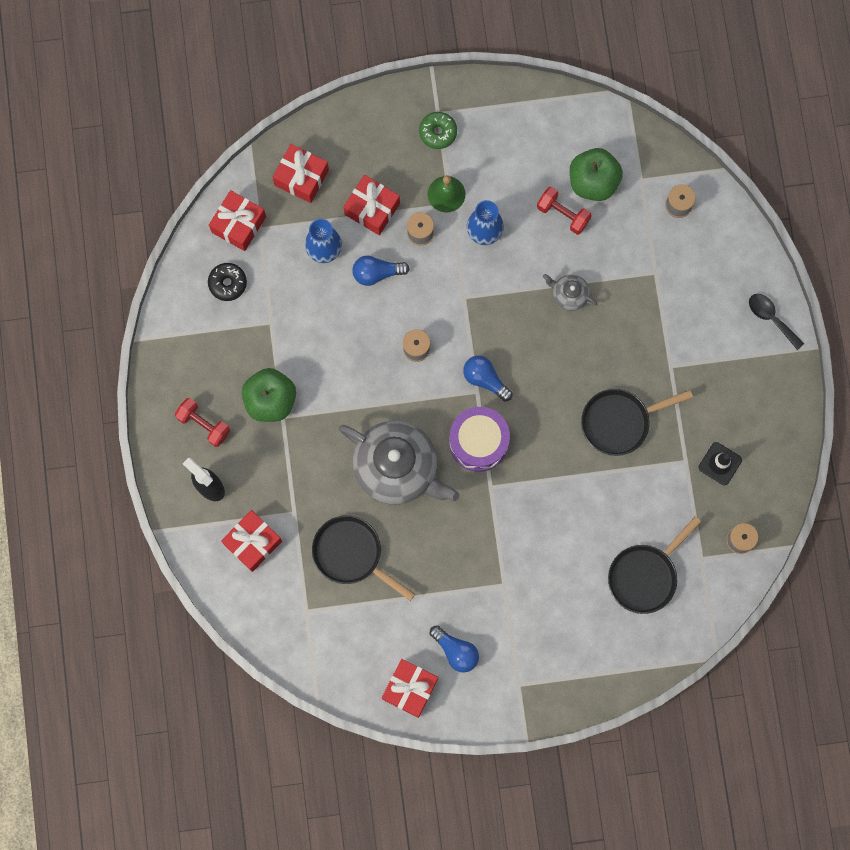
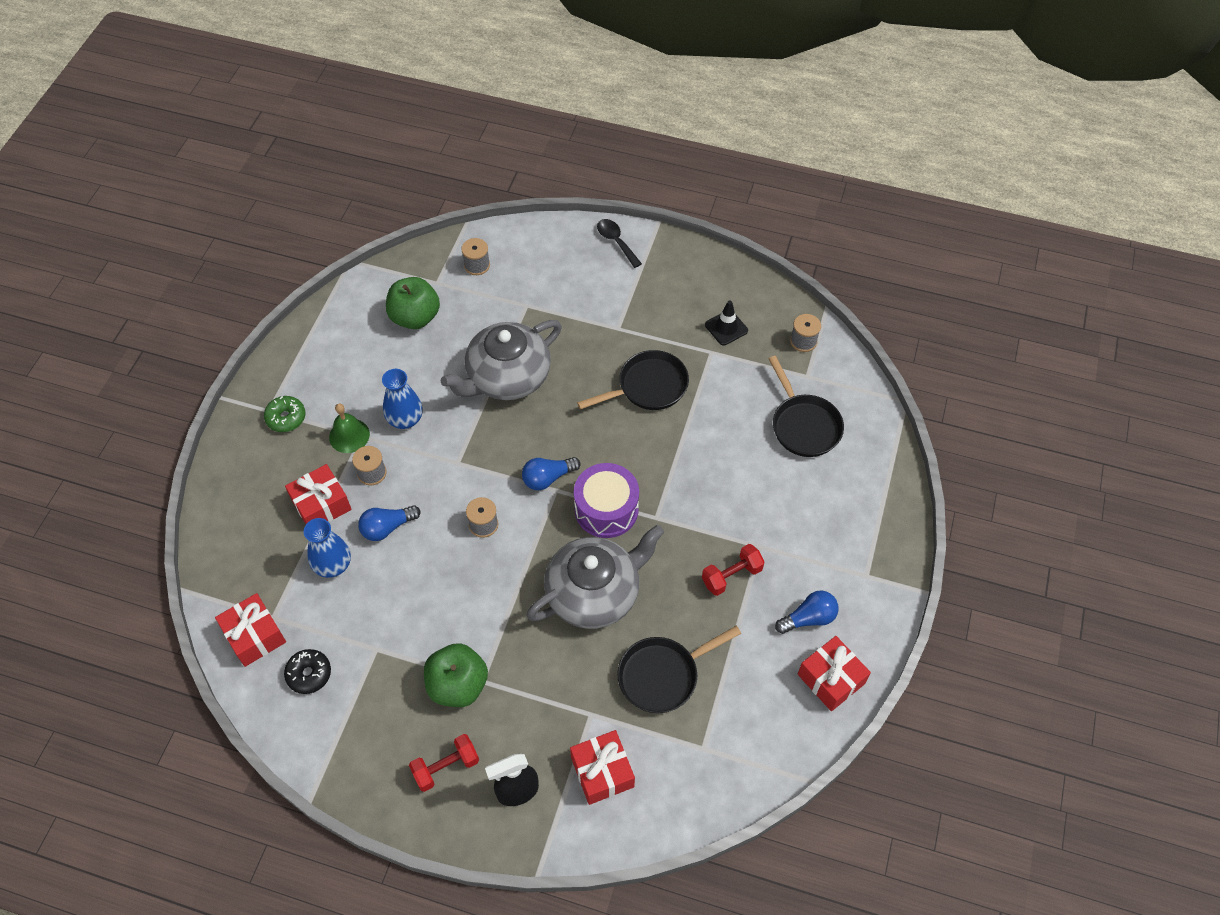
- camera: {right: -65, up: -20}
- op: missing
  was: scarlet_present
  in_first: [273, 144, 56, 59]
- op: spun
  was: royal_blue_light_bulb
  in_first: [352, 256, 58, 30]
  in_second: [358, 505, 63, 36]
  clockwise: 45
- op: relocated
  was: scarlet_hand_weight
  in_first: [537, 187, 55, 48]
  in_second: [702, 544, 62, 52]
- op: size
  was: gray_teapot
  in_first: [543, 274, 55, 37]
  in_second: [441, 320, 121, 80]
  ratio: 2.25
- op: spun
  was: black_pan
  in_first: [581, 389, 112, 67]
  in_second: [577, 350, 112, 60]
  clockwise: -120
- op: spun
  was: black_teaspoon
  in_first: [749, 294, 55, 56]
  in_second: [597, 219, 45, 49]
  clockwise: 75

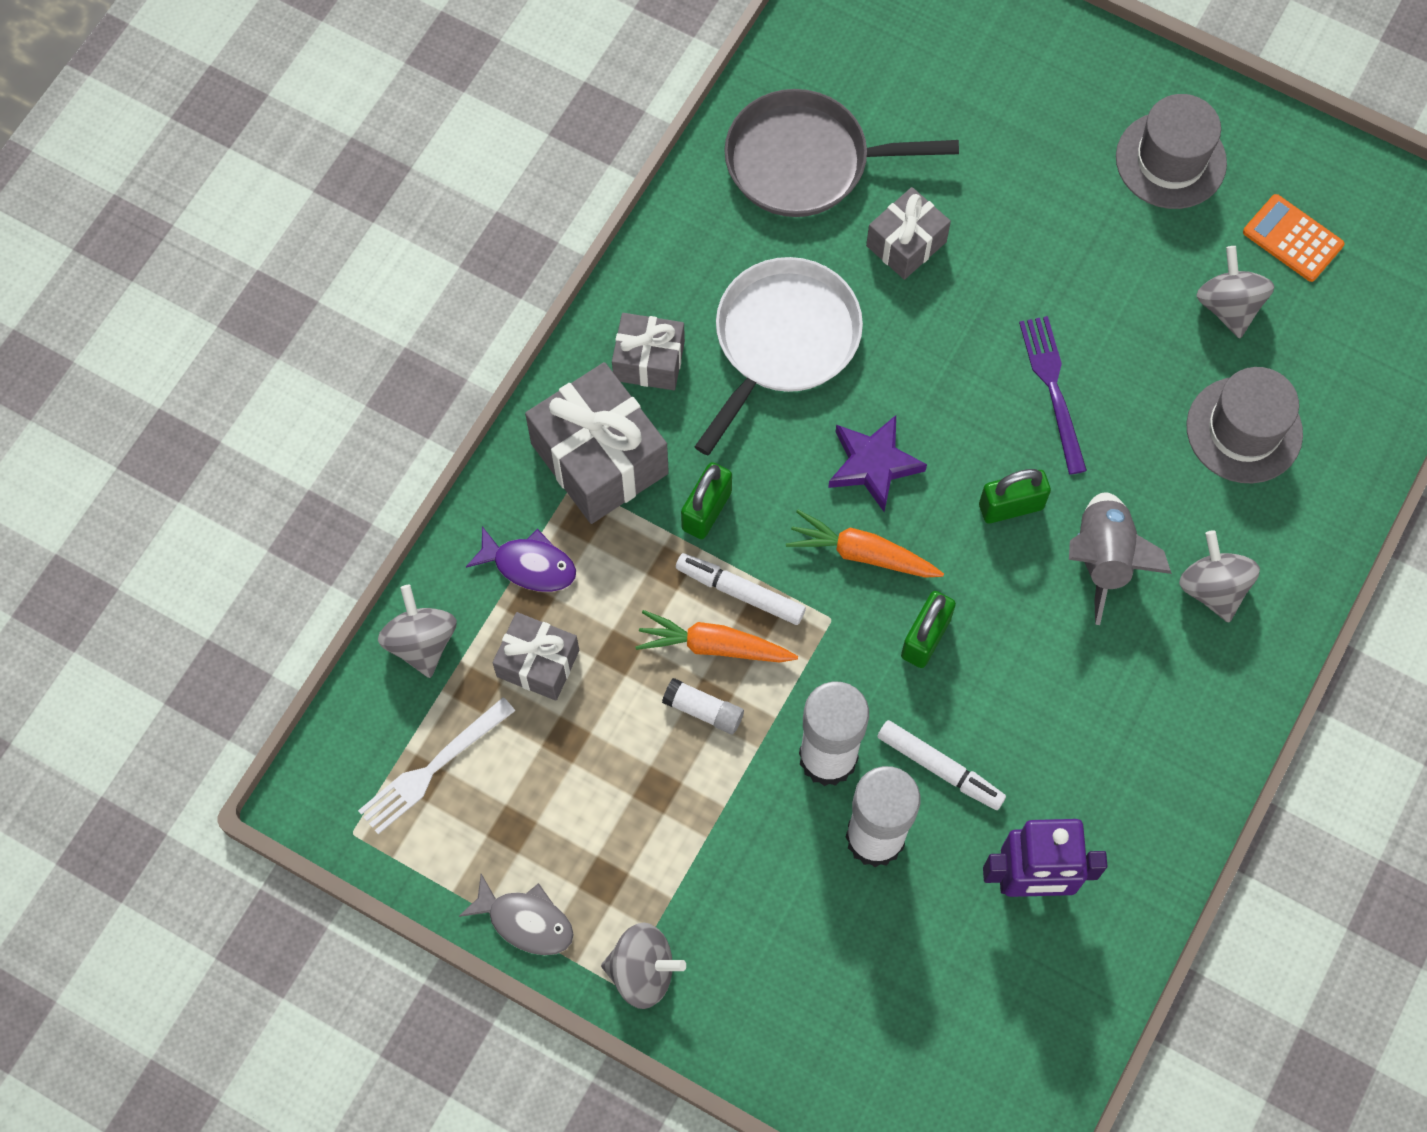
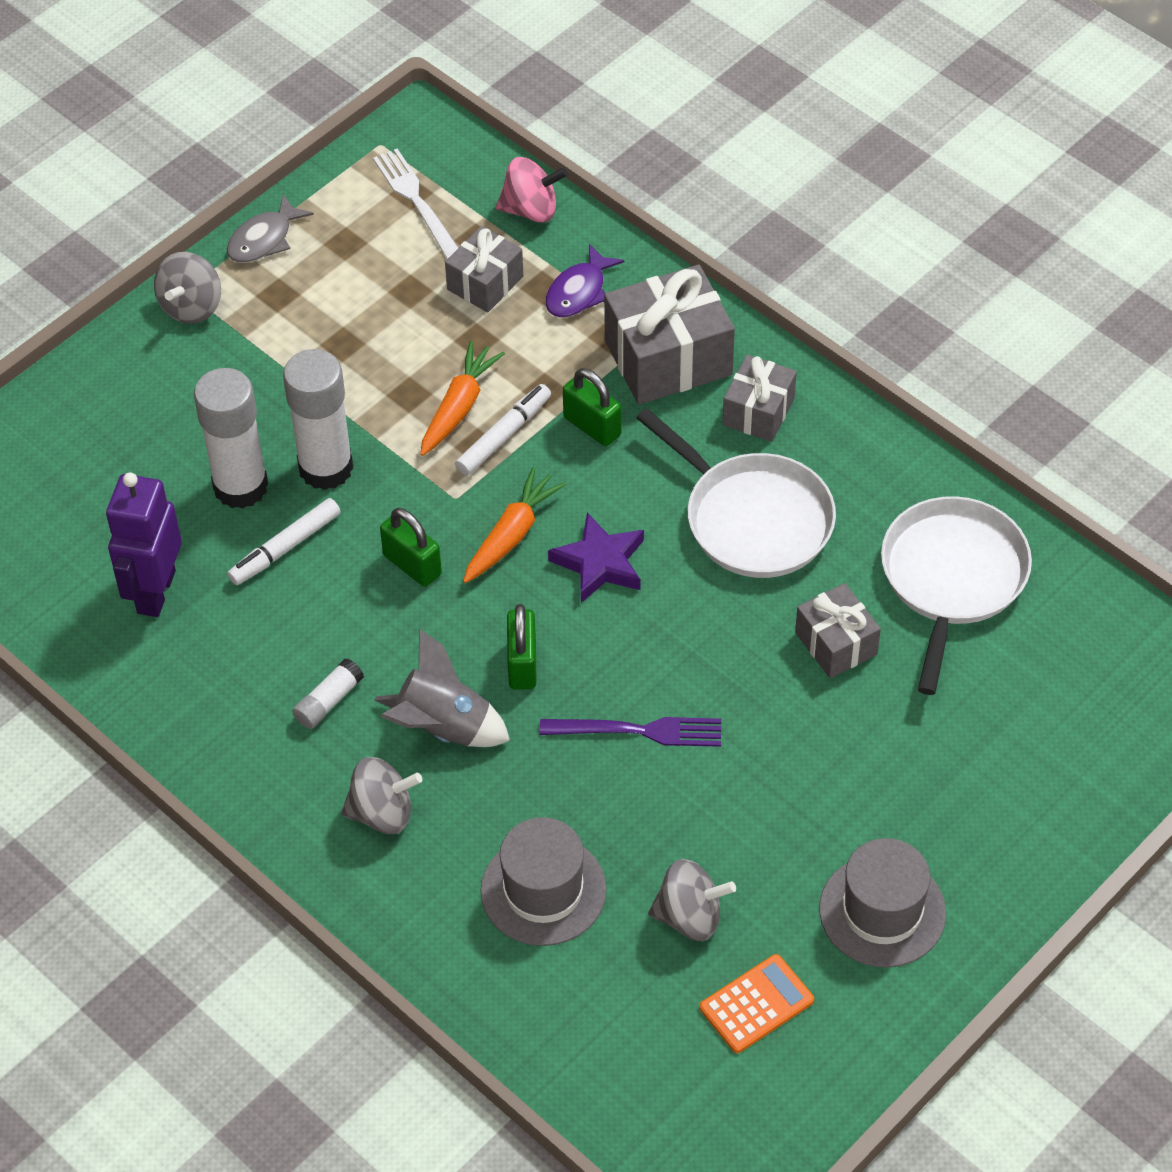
- camera: {right: 105, up: -15}
- op: colour
  was: gray_toy_top
  now: pink_toy_top
  in_first: [378, 585, 79, 93]
  in_second: [496, 157, 72, 66]
- op: relocated
  was: white_glue_stick
  in_first: [662, 678, 82, 56]
  in_second: [293, 658, 71, 71]
- op: colour
  was: gray_pan
  now: white_pan
  in_first: [724, 89, 235, 128]
  in_second: [881, 496, 151, 199]

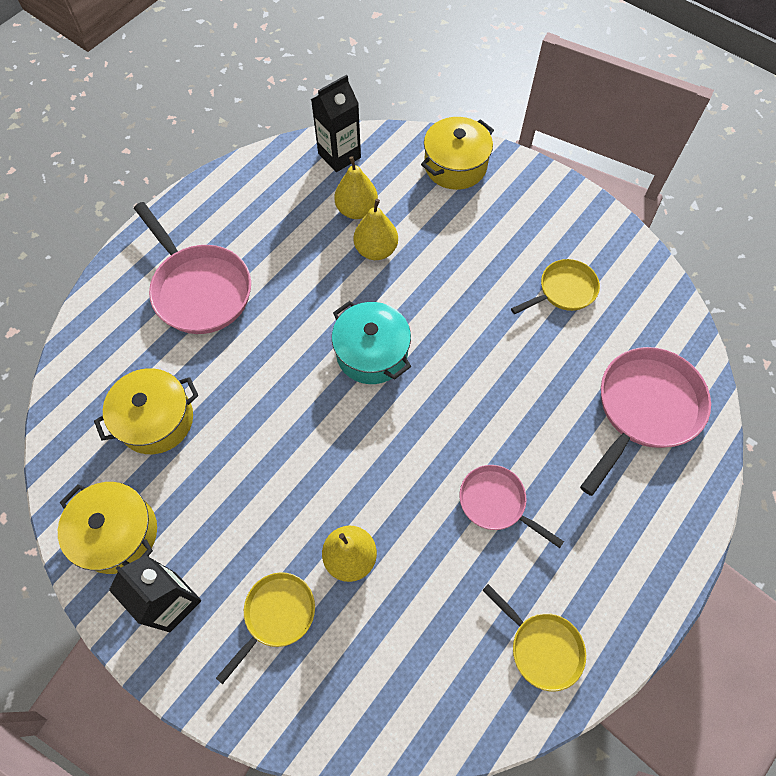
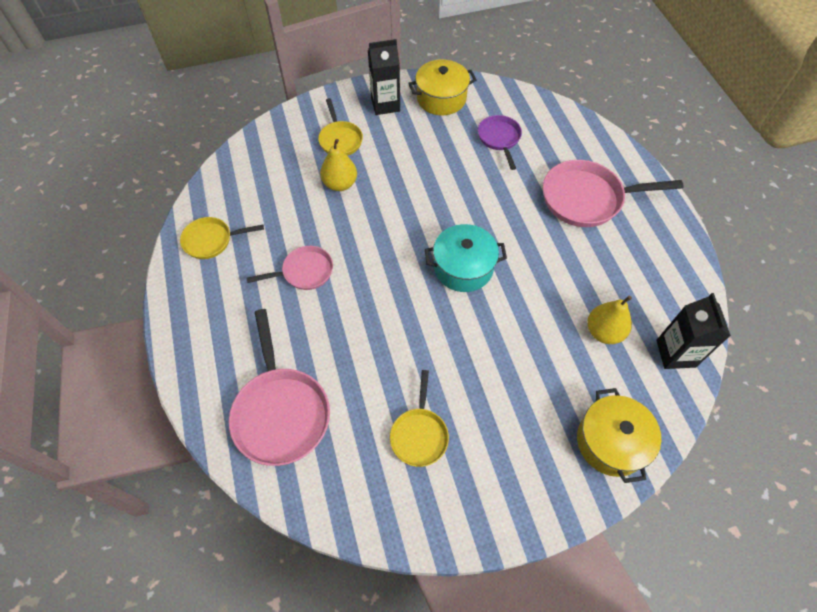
- camera: {right: 125, up: -5}
- op: exchanged
  was: yellow_pot
  now: purple_pan
  in_first: [94, 368, 104, 86]
  in_second: [478, 115, 44, 55]
- op: missing
  was: yellow_pear_fruit
  in_first: [354, 199, 44, 61]

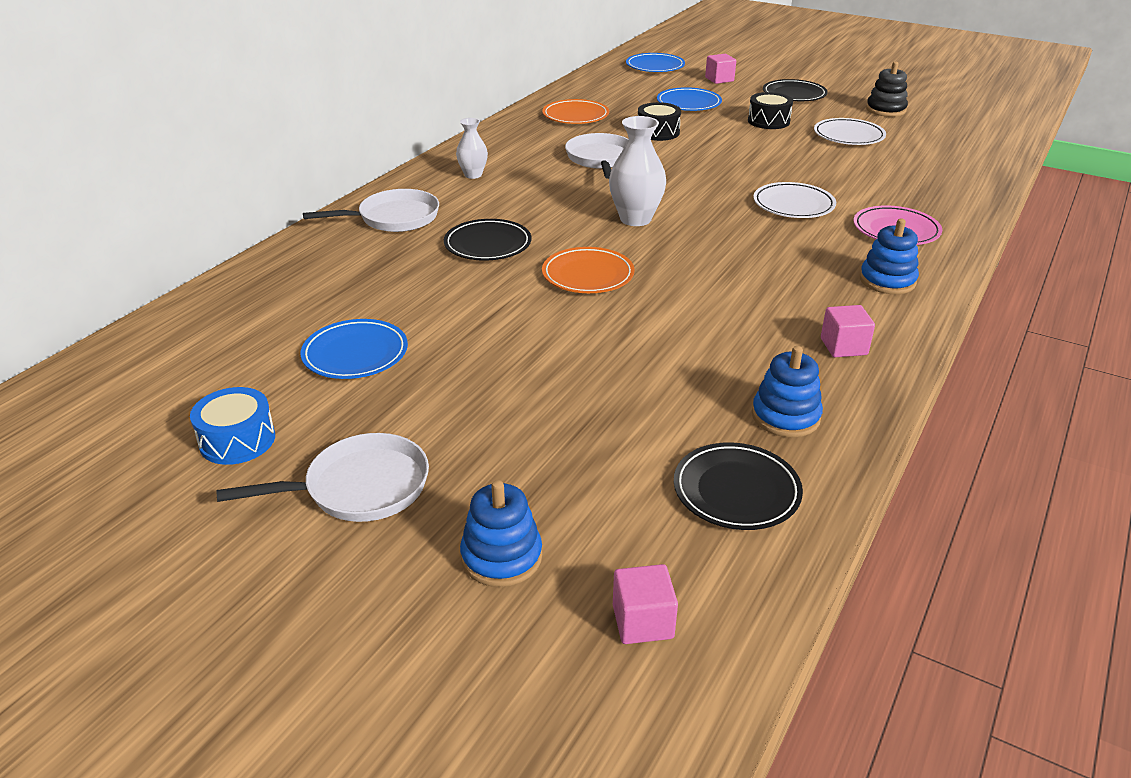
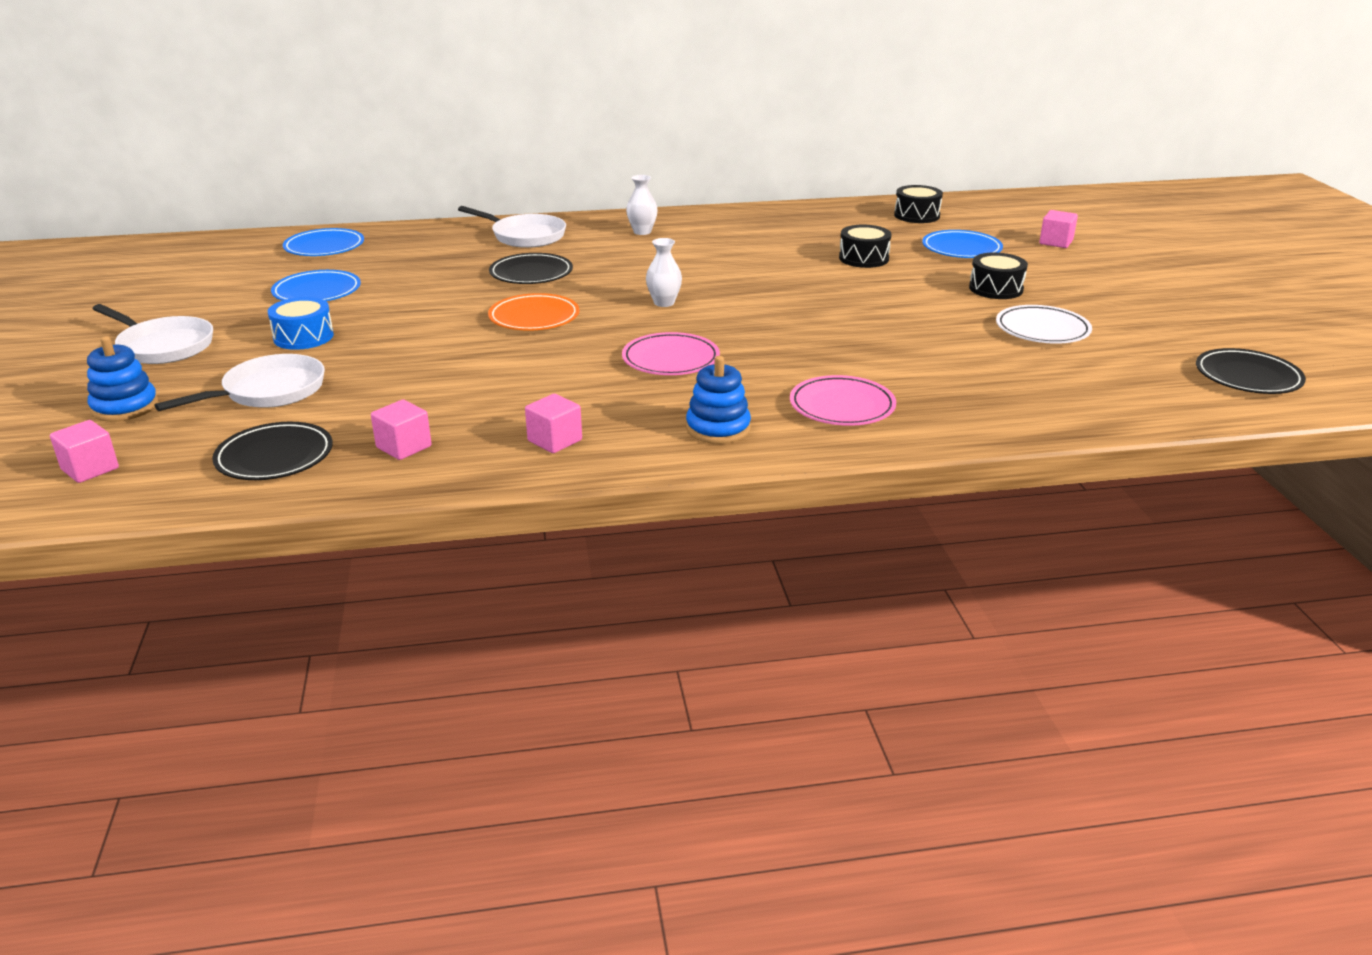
- camera: {right: 50, up: -5}
- op: relocated
  was: royal_blue_snare_drum
  in_first: [190, 387, 85, 78]
  in_second: [268, 297, 66, 53]
- op: missing
  was: orange-coloured_plate
  in_first: [542, 99, 67, 25]
- op: relocated
  was: white_pan
  in_first: [565, 133, 63, 46]
  in_second: [154, 354, 171, 57]
- op: size
  was: white_tall_vase
  in_first: [609, 116, 57, 110]
  in_second: [646, 238, 36, 69]
  ratio: 0.61
- op: relocated
  was: royal_blue_plate
  in_first: [626, 53, 59, 19]
  in_second: [283, 228, 81, 28]
- op: exchanged
  was: royal_blue_stacking_toy
  now: pink_cube
  in_first: [752, 346, 71, 92]
  in_second: [371, 400, 61, 60]
- op: missing
  was: white_plate
  in_first: [753, 182, 83, 36]
- op: relocated
  was: black_plate
  in_first: [763, 79, 65, 22]
  in_second: [1196, 348, 110, 46]
- op: missing
  was: black_stacking_toy
  in_first: [866, 61, 42, 56]
- op: appeared
  now: pink_plate
  in_second: [622, 332, 98, 43]
- op: appeared
  now: black_snare_drum
  in_second: [894, 185, 49, 38]

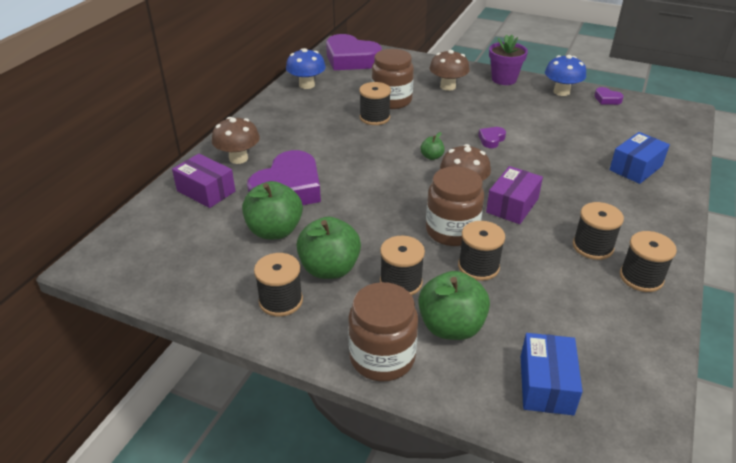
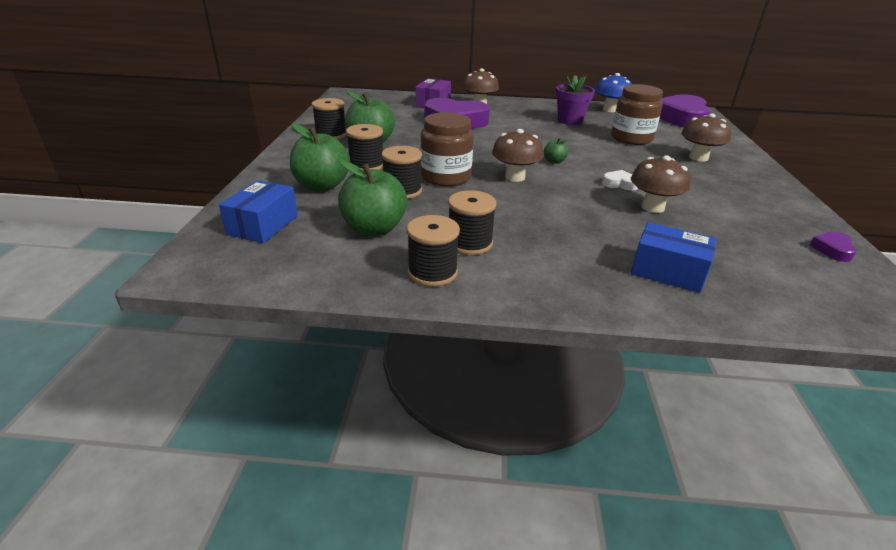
- camera: {right: 70, up: -5}
- op: relocated
  was: emerald_apple_fruit
  in_first: [242, 181, 61, 58]
  in_second: [338, 160, 69, 76]
- op: missing
  was: dark_brown_jam_jar
  in_first: [348, 282, 70, 100]
- op: missing
  was: black_bobbin
  in_first: [359, 82, 32, 43]
- op: colour
  was: purple_heart_shape
  now: white_heart_shape
  in_first: [478, 127, 28, 21]
  in_second: [602, 170, 36, 21]
- op: missing
  was: purple_package
  in_first: [486, 166, 57, 58]
- op: relocated
  was: purple_potted_plant
  in_first: [489, 34, 39, 51]
  in_second: [556, 75, 39, 50]
- op: spun
  was: royal_blue_package
  in_first: [521, 333, 62, 82]
  in_second: [219, 180, 79, 63]
  clockwise: -60
- op: missing
  was: royal_blue_toadstool
  in_first: [545, 55, 41, 41]
- op: appeared
  now: dark_brown_toadstool
  in_second: [631, 155, 60, 58]

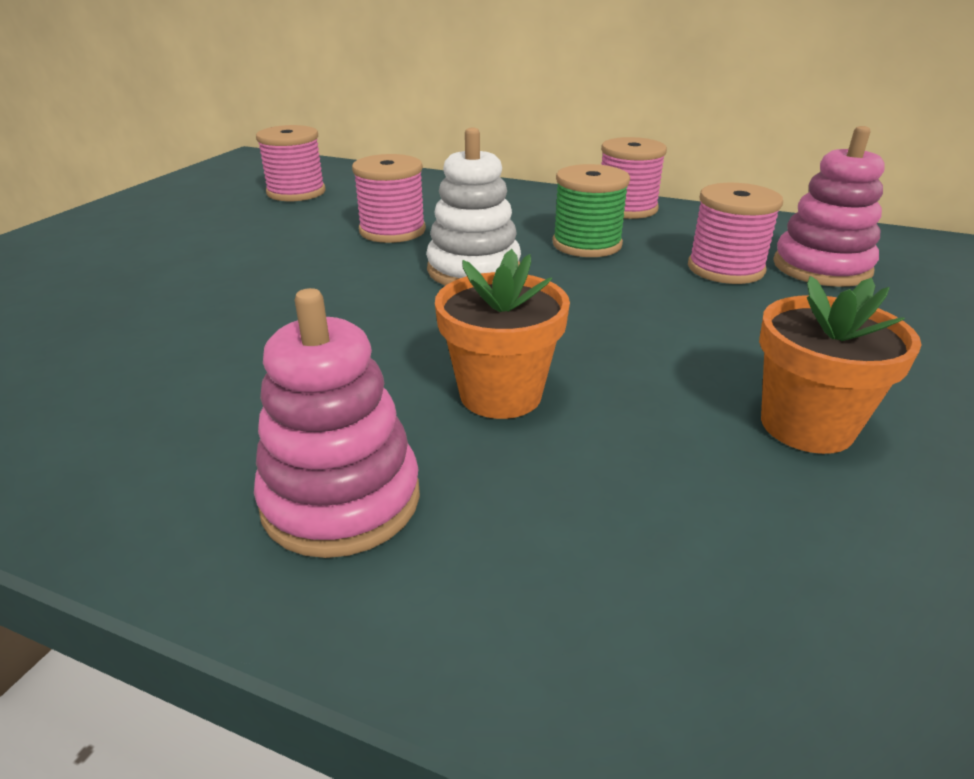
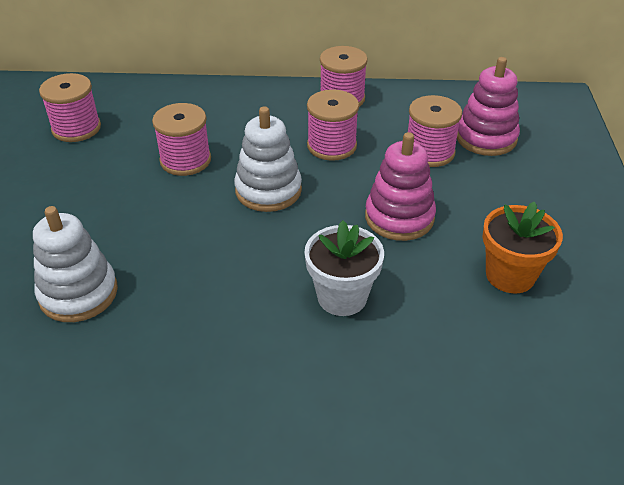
- camera: {right: -20, up: 10}
- op: relocated
  was: pink_stacking_toy
  in_first: [254, 288, 166, 270]
  in_second: [365, 132, 71, 109]
- op: colour
  was: orange-coloured_potted_plant
  now: white_potted_plant
  in_first: [435, 249, 135, 170]
  in_second: [304, 220, 80, 96]
- op: colour
  was: emerald_bobbin
  now: pink_bobbin
  in_first: [552, 164, 78, 93]
  in_second: [307, 89, 52, 72]
- op: appeared
  now: white_stacking_toy
  in_second: [33, 206, 85, 116]

